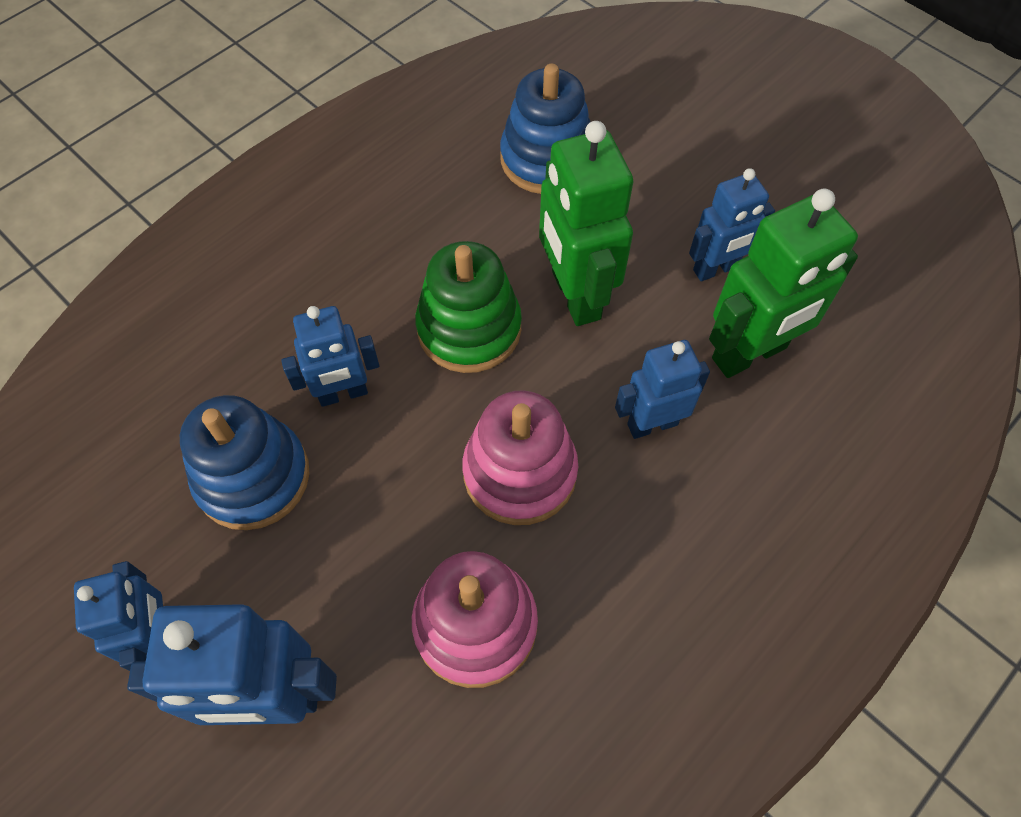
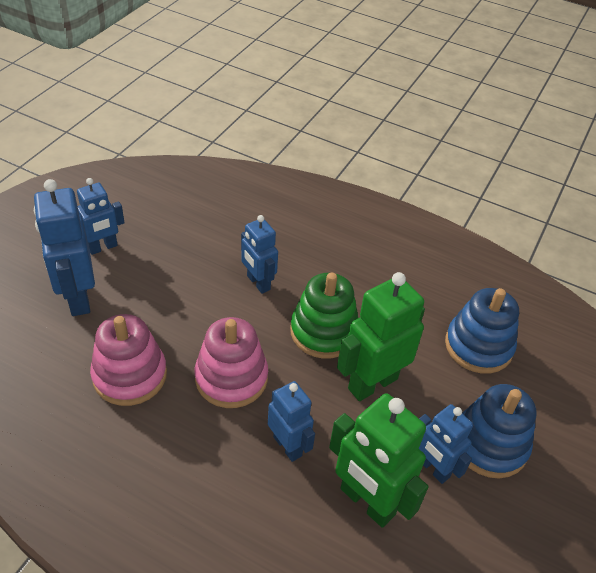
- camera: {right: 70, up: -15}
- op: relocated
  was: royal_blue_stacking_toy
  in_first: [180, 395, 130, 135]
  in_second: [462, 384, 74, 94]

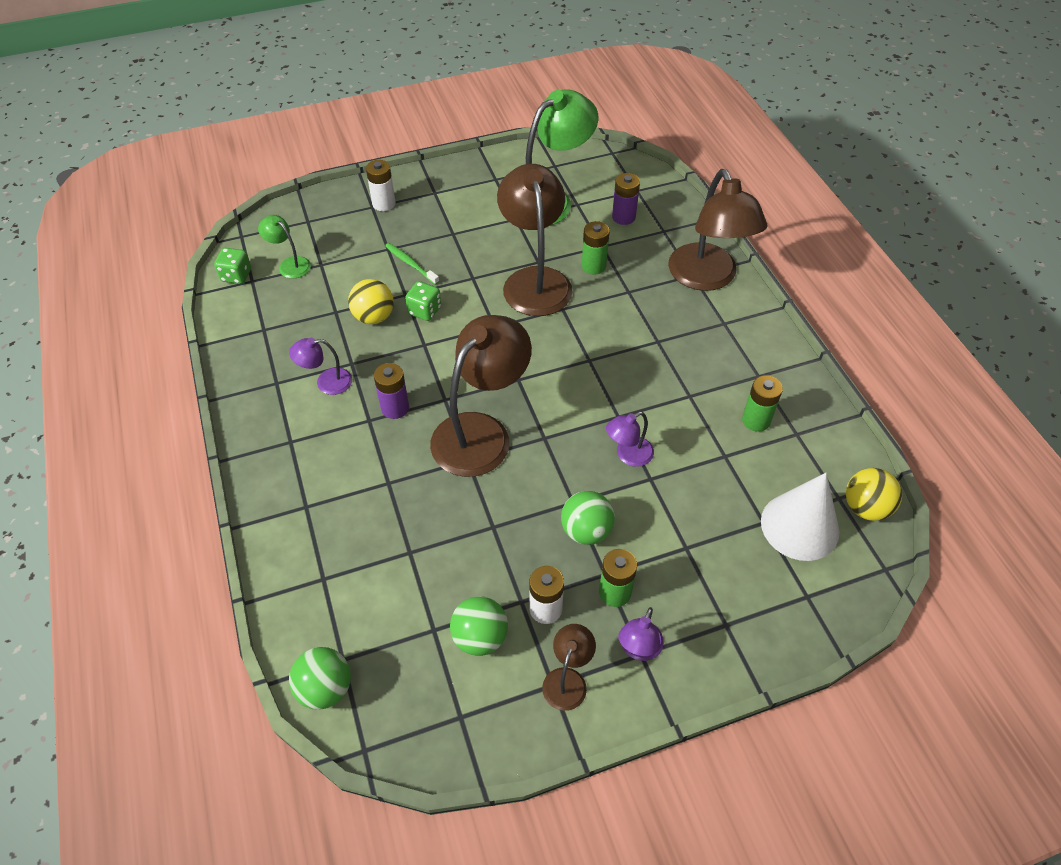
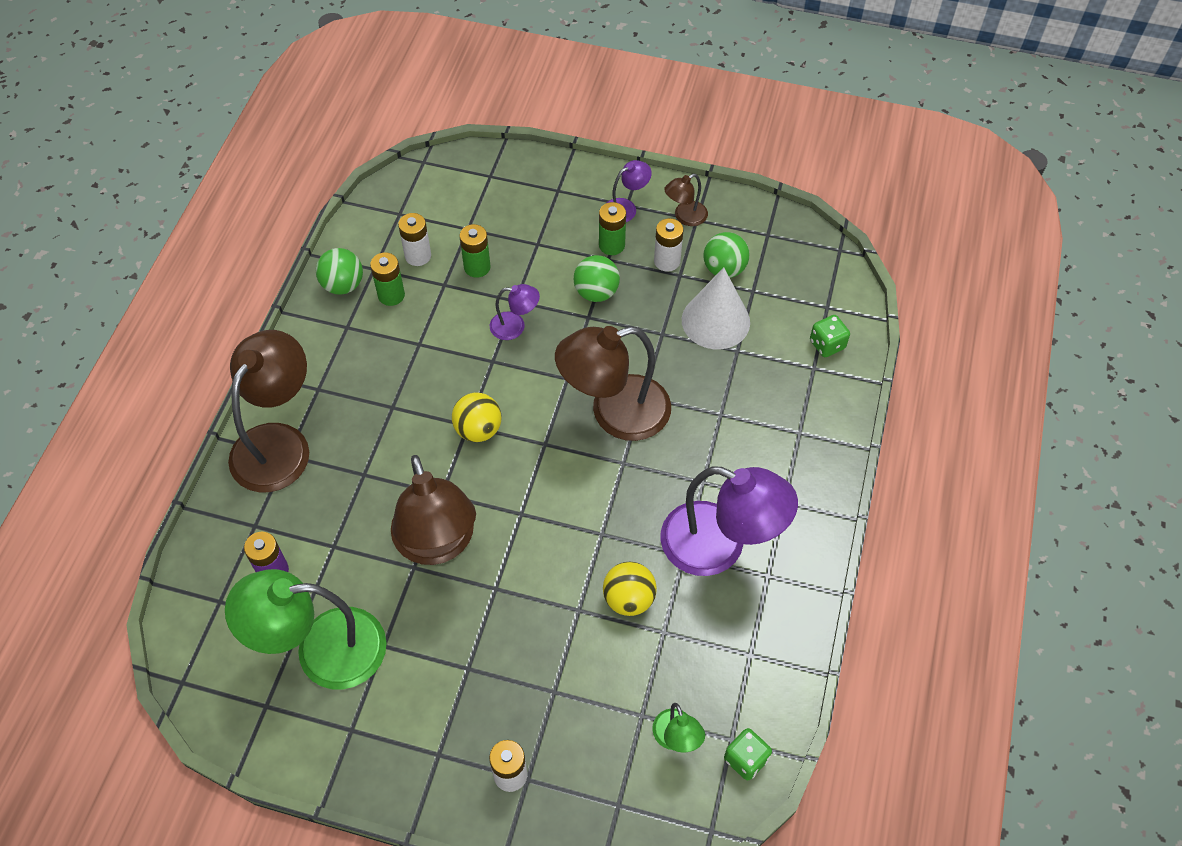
- camera: {right: -145, up: 5}
- op: size
  was: purple_lamp
  in_first: [289, 338, 63, 57]
  in_second: [661, 466, 137, 110]
  ratio: 2.14
- op: relocated
  was: emerald_sphere
  in_first: [289, 647, 62, 63]
  in_second: [316, 248, 47, 47]
- op: missing
  was: purple_AA_battery
  in_first: [374, 363, 35, 56]
- op: missing
  was: emerald_toothbrush
  in_first: [385, 243, 54, 42]
- op: relocated
  was: emerald_game_die
  in_first: [405, 281, 36, 40]
  in_second: [810, 315, 40, 42]
- op: spun
  was: dark_brown_lamp
  in_first: [497, 164, 76, 152]
  in_second: [391, 455, 85, 110]
  clockwise: -45
- op: relocated
  was: emerald_AA_battery
  in_first: [582, 221, 28, 53]
  in_second: [460, 224, 31, 54]
- op: relocated
  was: white_solid_cone
  in_first: [761, 473, 78, 88]
  in_second: [682, 267, 68, 82]
- op: relocated
  was: yellow_sphere
  in_first: [846, 468, 56, 53]
  in_second: [452, 392, 49, 50]
- op: appeared
  now: white_AA_battery
  in_second: [398, 213, 33, 53]

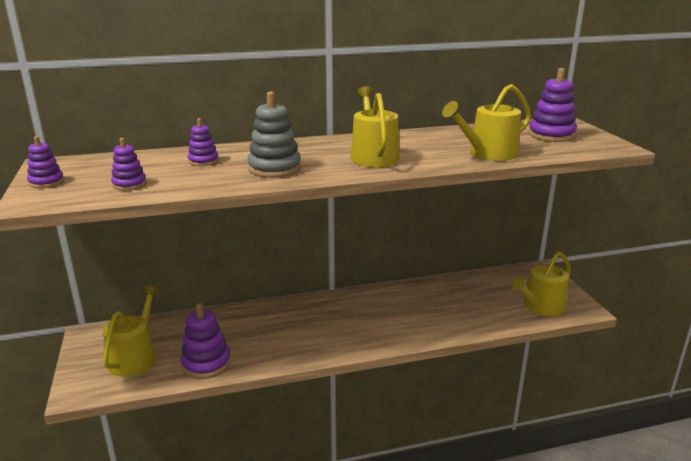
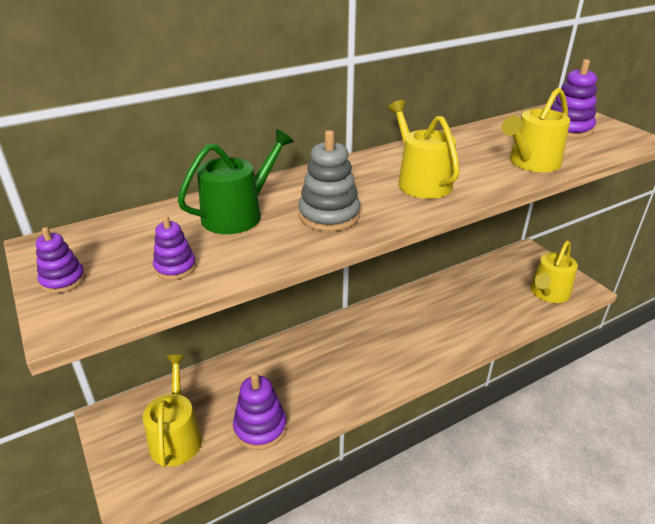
- camera: {right: -15, up: 10}
- op: exchanged
  was: purple_stacking_toy
  now: emerald_sprinkling_can
  in_first: [188, 118, 31, 48]
  in_second: [178, 129, 116, 105]

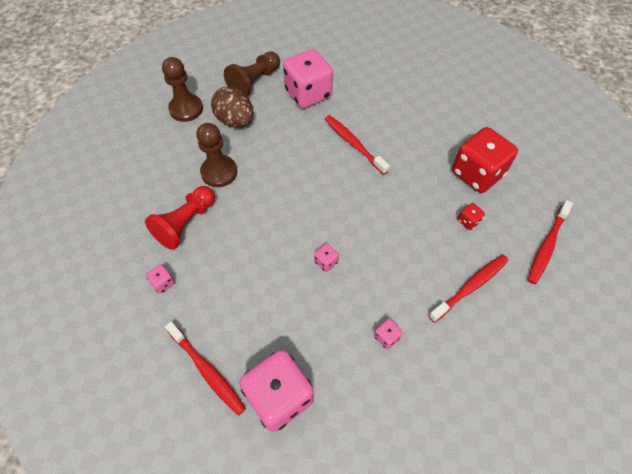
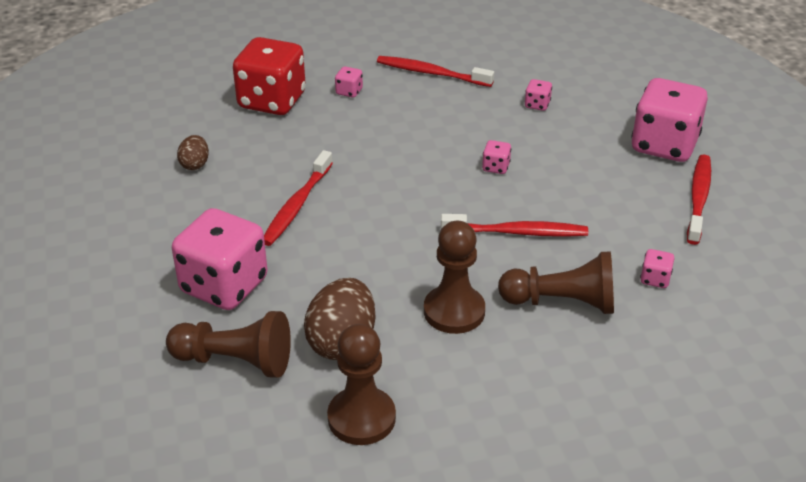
- camera: {right: -120, up: -20}
- op: colour
  was: scarlet_pawn
  now: dark_brown_pawn
  in_first: [145, 186, 70, 64]
  in_second: [498, 251, 116, 63]
- op: colour
  was: scarlet_game_die
  now: pink_game_die
  in_first: [458, 203, 27, 27]
  in_second: [335, 66, 28, 32]
- op: relocated
  was: scarlet_toothbrush
  in_first: [528, 200, 45, 84]
  in_second: [441, 214, 147, 23]
- op: appeared
  now: dark_brown_egg
  in_second: [177, 135, 32, 35]

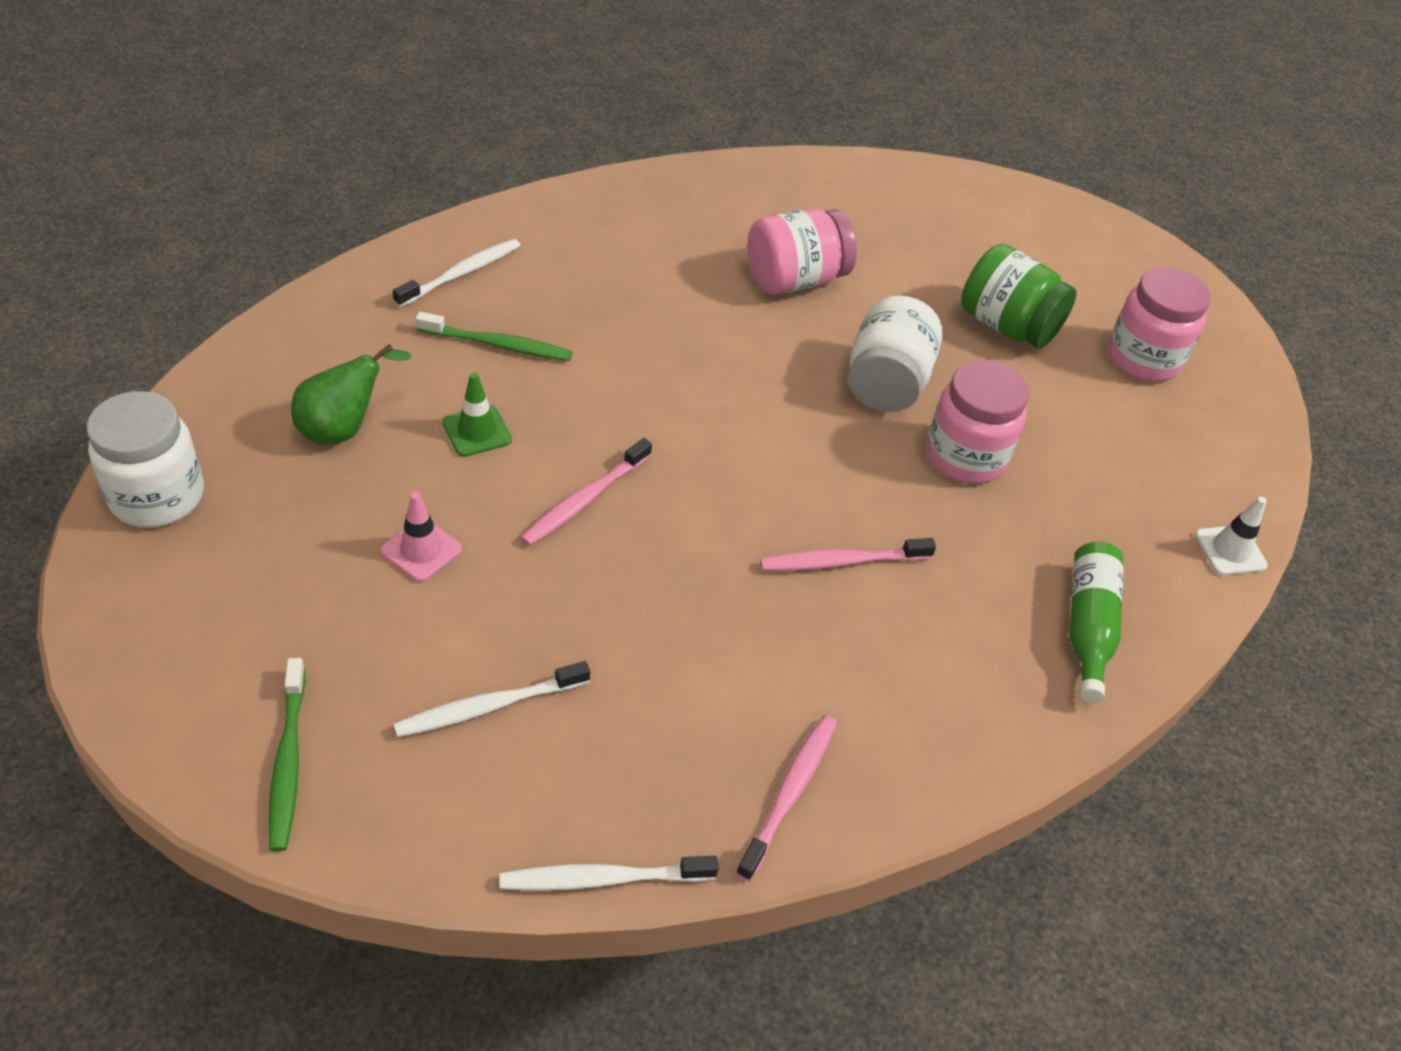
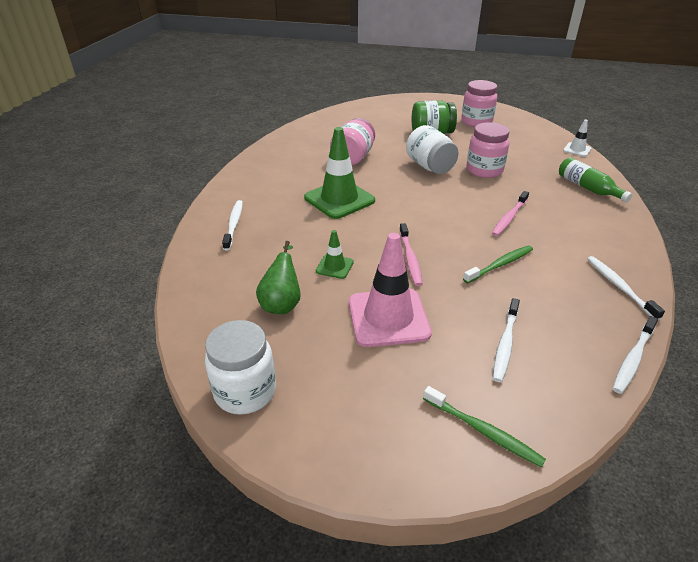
- camera: {right: -40, up: -10}
- op: size
  was: pink_traffic_cone
  in_first: [380, 492, 82, 90]
  in_second: [349, 233, 83, 114]
  ratio: 2.06
- op: relocated
  was: emerald_toothbrush
  in_first: [416, 312, 156, 49]
  in_second: [463, 245, 70, 38]
- op: colour
  was: pink_toothbrush
  now: white_toothbrush
  in_first: [736, 715, 101, 166]
  in_second: [587, 256, 78, 64]
- op: appeared
  now: emerald_traffic_cone
  in_second: [304, 127, 71, 92]

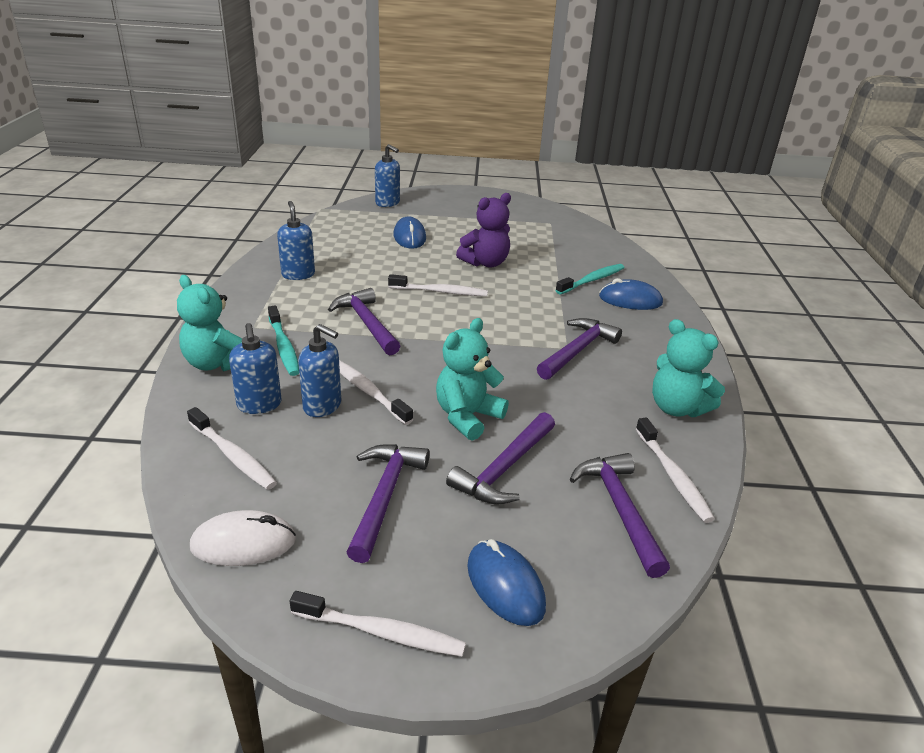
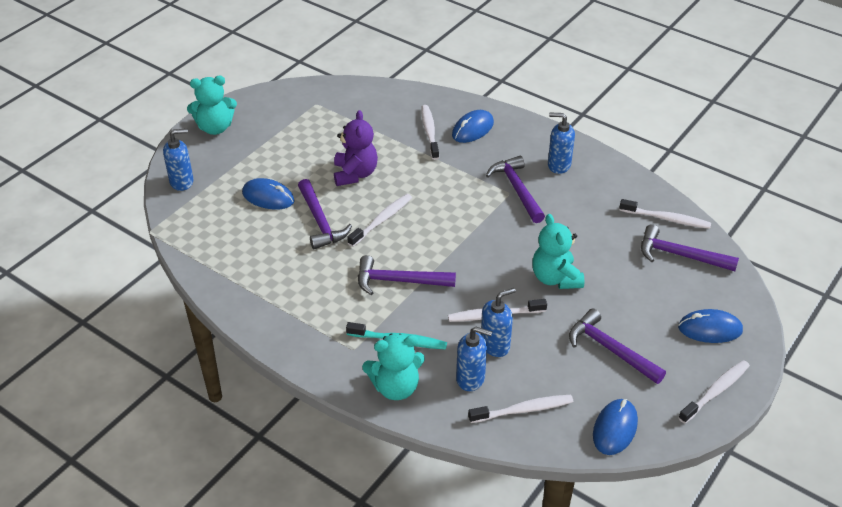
- camera: {right: -55, up: 10}
- op: colour
  was: white_computer_mouse
  now: royal_blue_computer_mouse
  in_first: [190, 510, 106, 56]
  in_second: [593, 399, 45, 56]
- op: relocated
  was: royal_blue_soap_pump
  in_first: [277, 201, 38, 79]
  in_second: [548, 113, 27, 61]
- op: relocated
  was: purple_claw_hammer
  in_first: [446, 412, 109, 93]
  in_second: [298, 179, 54, 70]
- op: colour
  was: teal_toothbrush
  now: white_toothbrush
  in_first: [555, 264, 69, 30]
  in_second: [421, 105, 18, 55]
- op: relocated
  was: teal_stuffed_bear
  in_first: [652, 319, 73, 98]
  in_second: [187, 76, 50, 59]

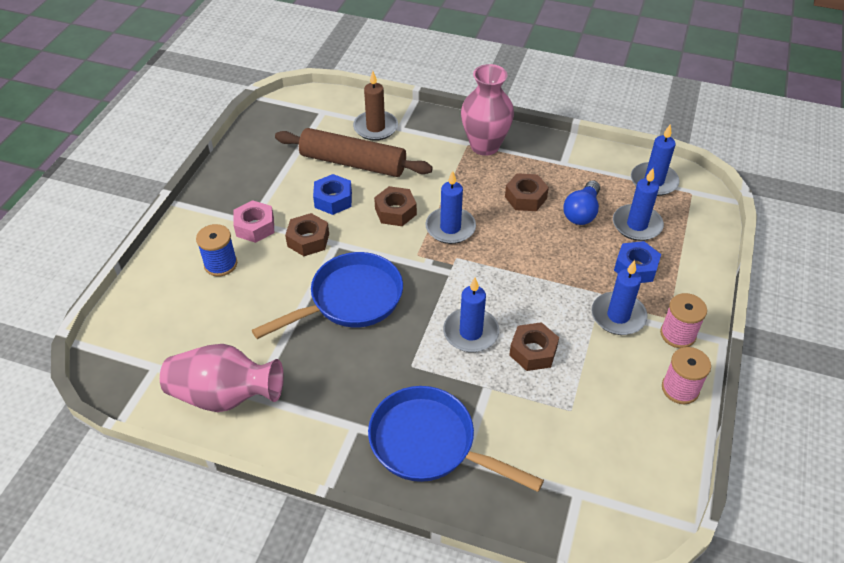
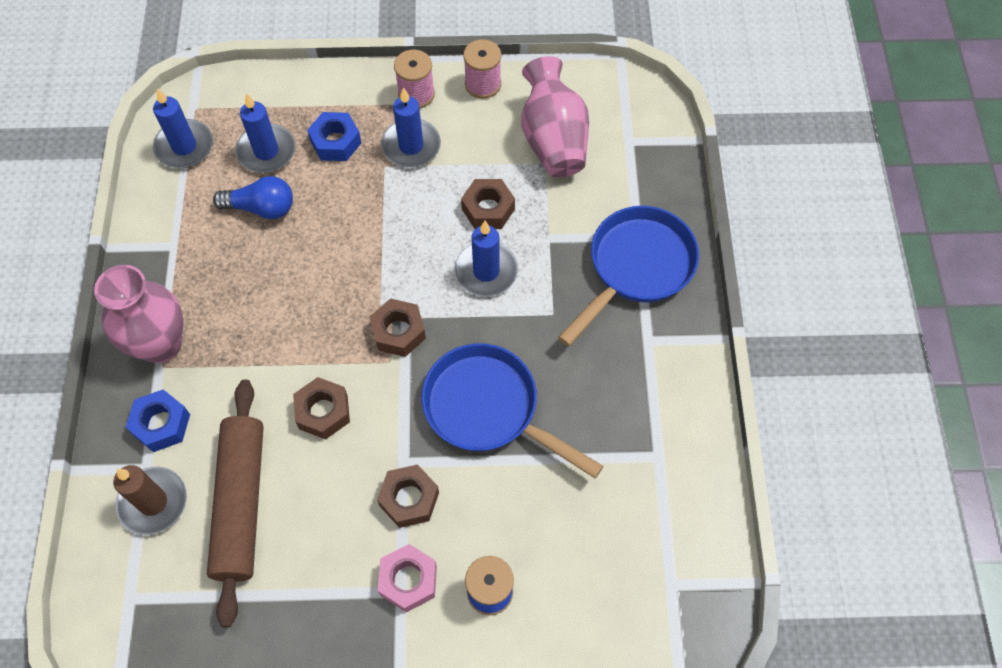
- camera: {right: -110, up: 15}
- op: relocated
  was: pink_tall_vase
  in_first: [160, 344, 124, 68]
  in_second: [521, 56, 68, 122]
- op: relocated
  was: royal_blue_hexagon_nut
  in_first: [313, 174, 39, 41]
  in_second: [126, 389, 64, 63]
- op: spun
  was: royal_blue_pan
  in_first: [368, 386, 176, 106]
  in_second: [558, 206, 141, 140]
  clockwise: -150
- op: missing
  was: royal_blue_pillar_candle
  in_first: [425, 171, 51, 73]
- op: relocated
  was: dark_brown_hexagon_nut
  in_first: [505, 173, 44, 38]
  in_second: [370, 298, 56, 59]

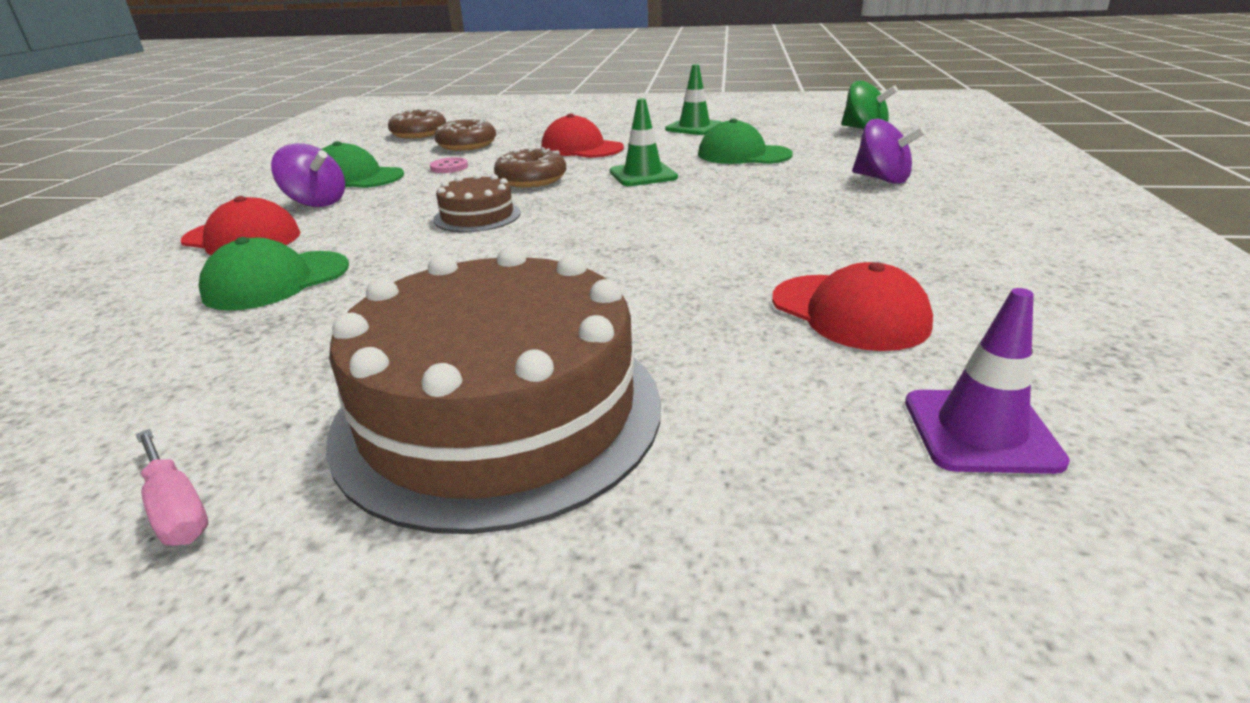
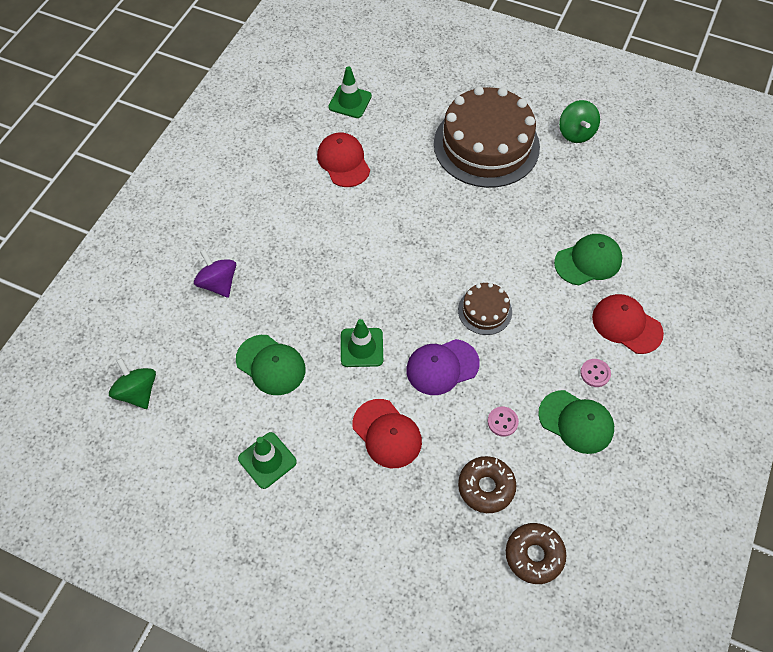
- camera: {right: -165, up: 30}
- op: exchanged
  was: pink_flat_screwdriver
  now: emerald_toy_top
  in_first: [136, 429, 72, 117]
  in_second: [559, 100, 41, 43]
- op: exchanged
  was: purple_toy_top
  now: pink_shirt_button
  in_first: [271, 143, 74, 64]
  in_second: [580, 359, 31, 28]
- op: exchanged
  was: dark_brown_donut
  now: purple_cap
  in_first: [494, 147, 72, 41]
  in_second: [406, 339, 74, 56]
- op: colour
  was: purple_traffic_cone
  now: emerald_traffic_cone
  in_first: [905, 288, 165, 186]
  in_second: [328, 66, 44, 52]

